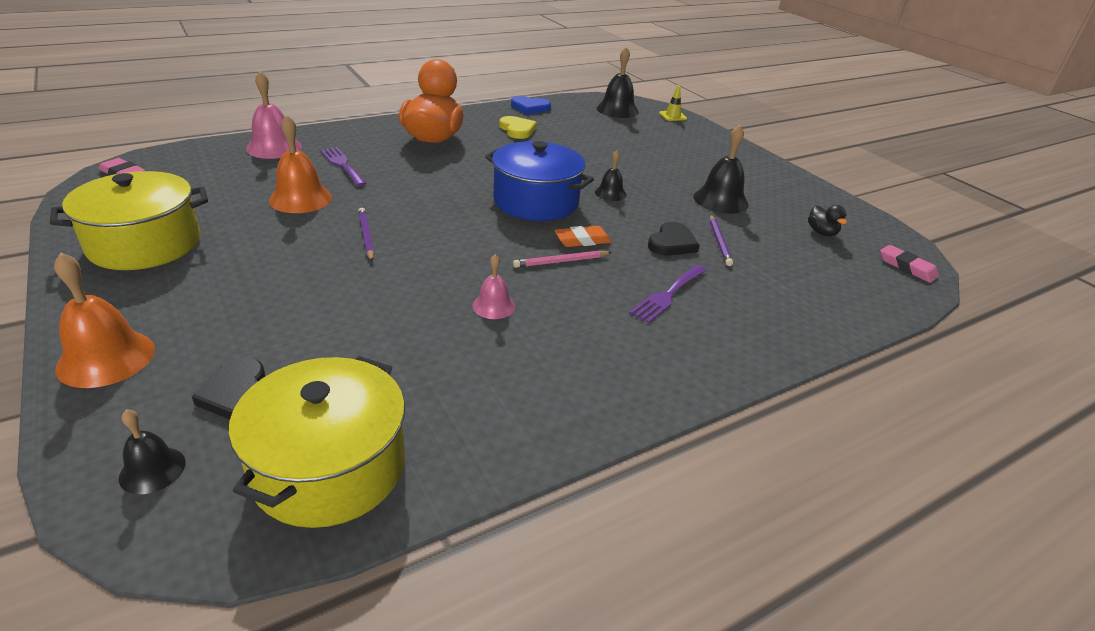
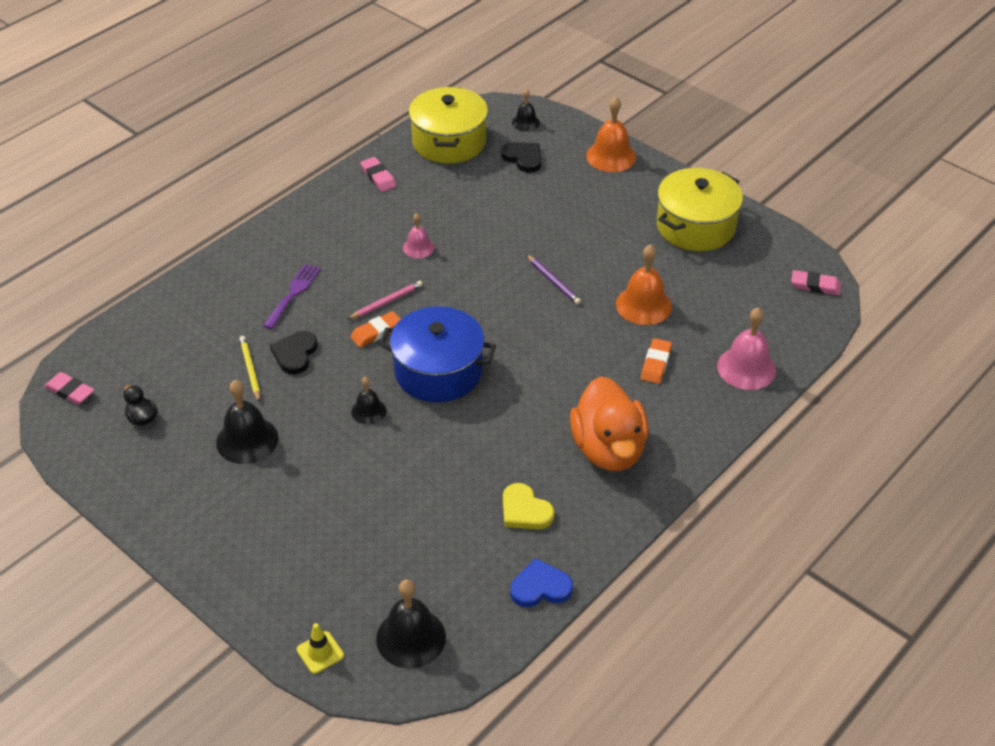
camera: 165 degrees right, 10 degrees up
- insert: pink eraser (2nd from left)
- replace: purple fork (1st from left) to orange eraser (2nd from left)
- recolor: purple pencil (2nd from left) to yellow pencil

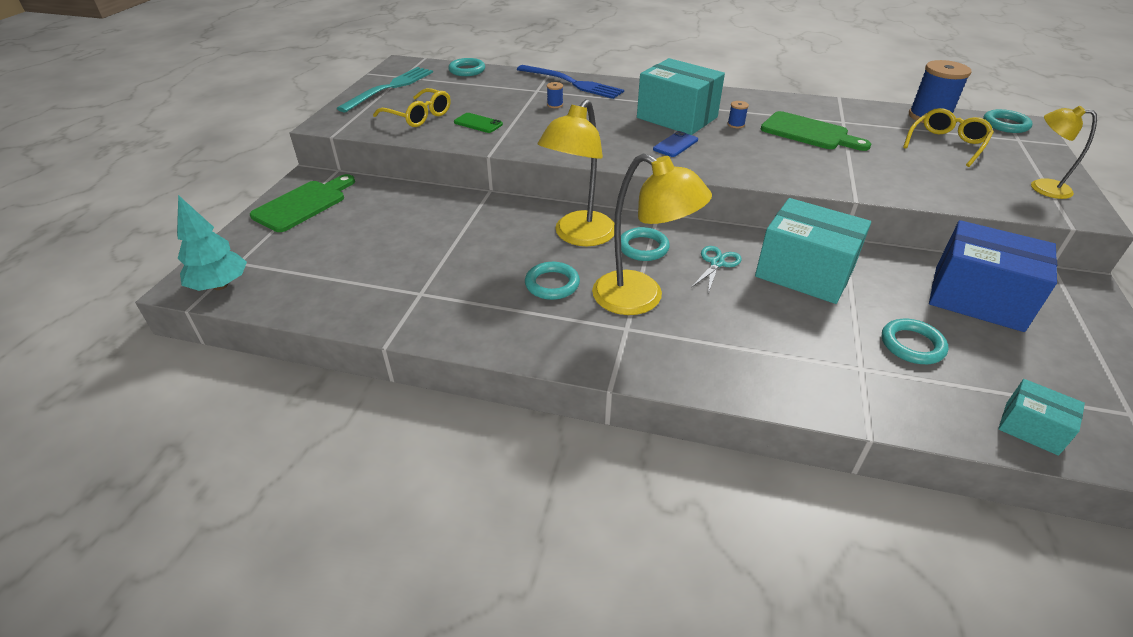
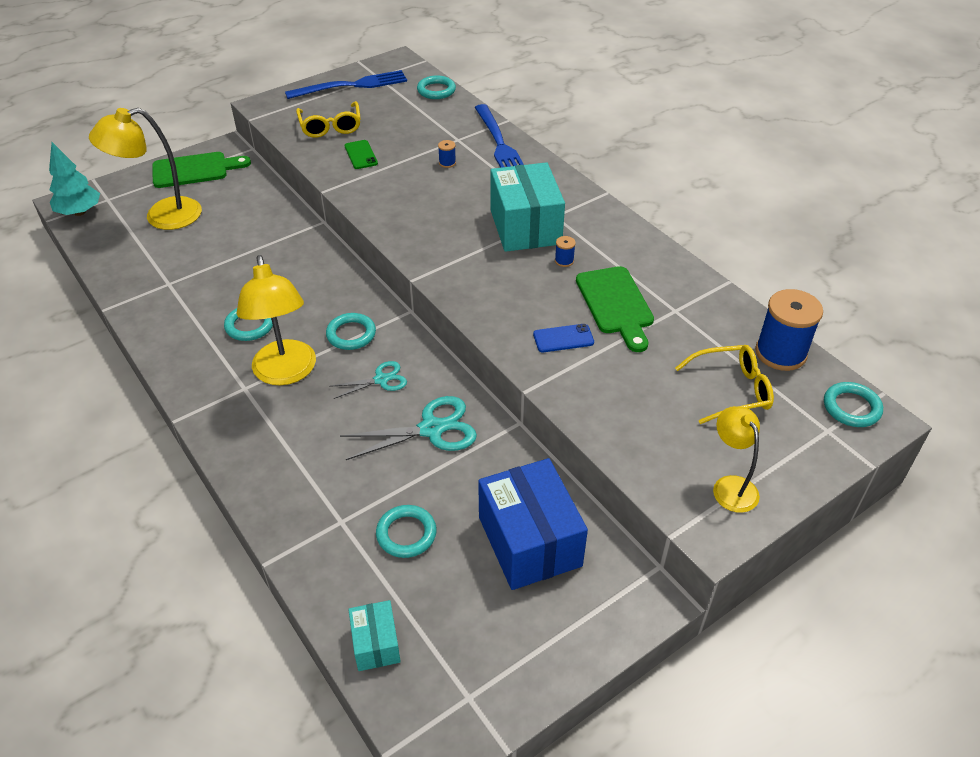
camera: 40 degrees right, 5 degrees up
- move: yellow lamp (1st from left)
- move: blue phone
- replace: turquoise box (2nd from left) to turquoise scissors (2nd from left)
- recolor: turquoise fork to blue fork (1st from left)

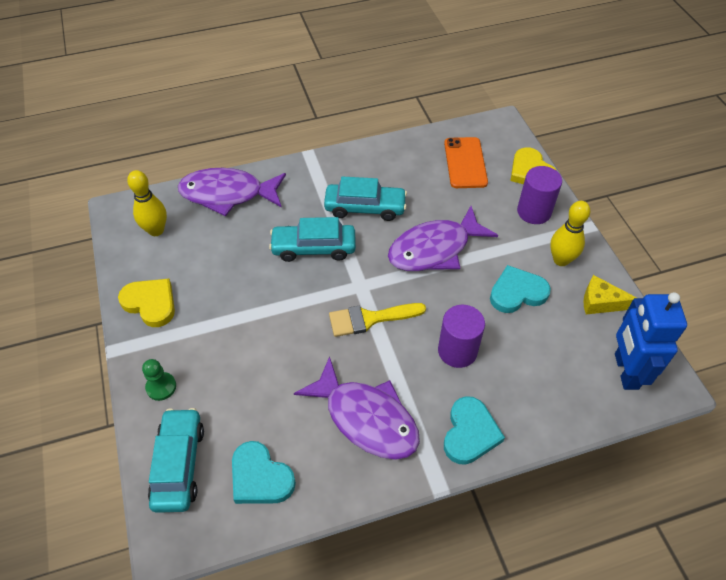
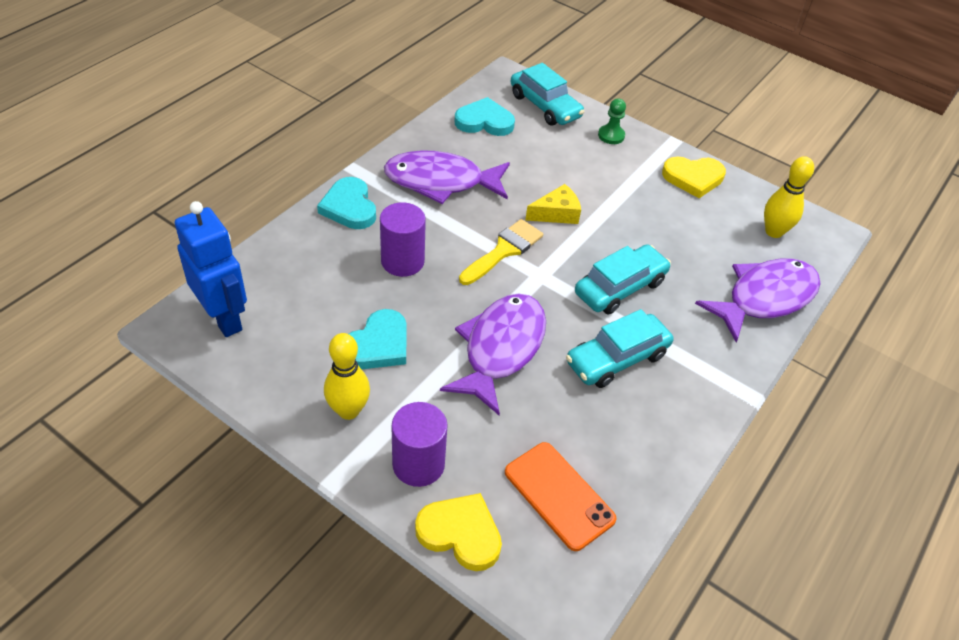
camera: 140 degrees right, 5 degrees down
- move: yellow cheese

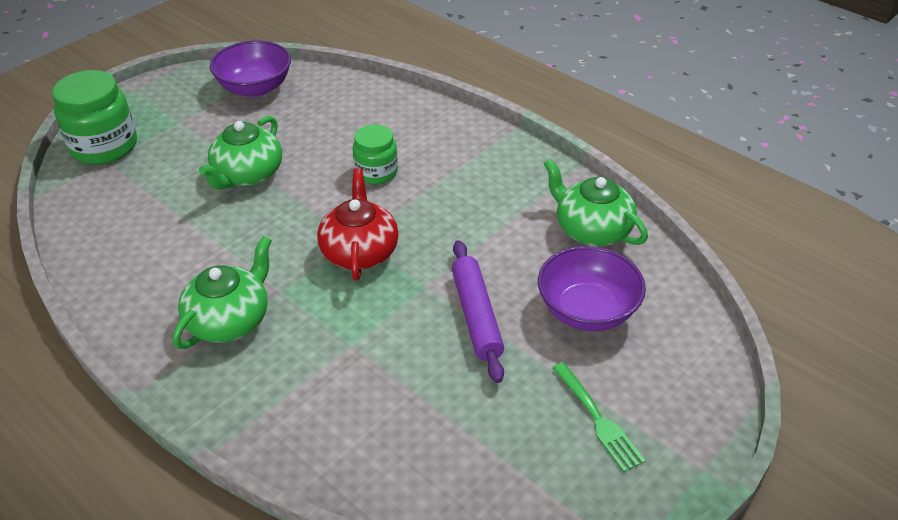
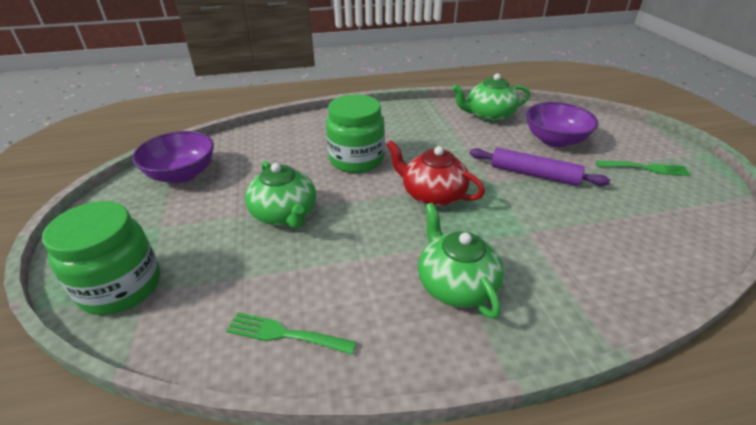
camera: 55 degrees left, 5 degrees down
- insert: green fork (1st from left)
- resize: green jar (2nd from left) x1.61

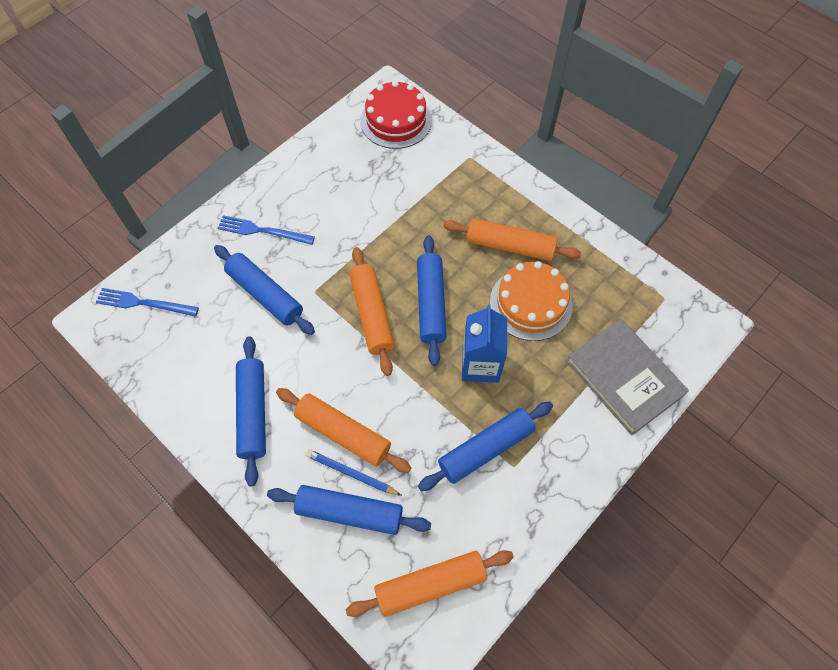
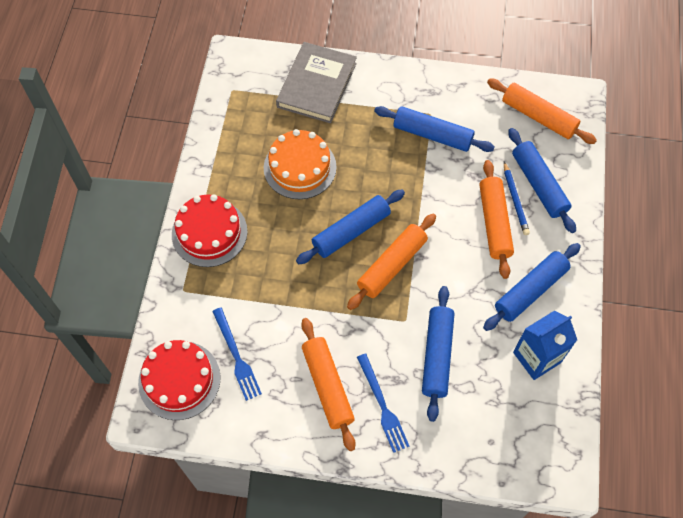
camera: 125 degrees left, 0 degrees up
- insert: red cake (2nd from left)
- move: blue fork (1st from left)
- move: orange rolling pin (4th from left in the first image) to orange rolling pin (1st from left)
- move: blue carton

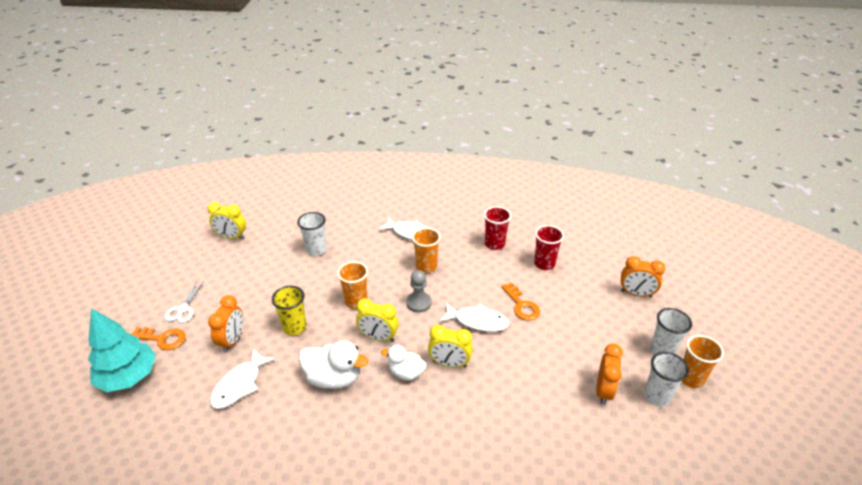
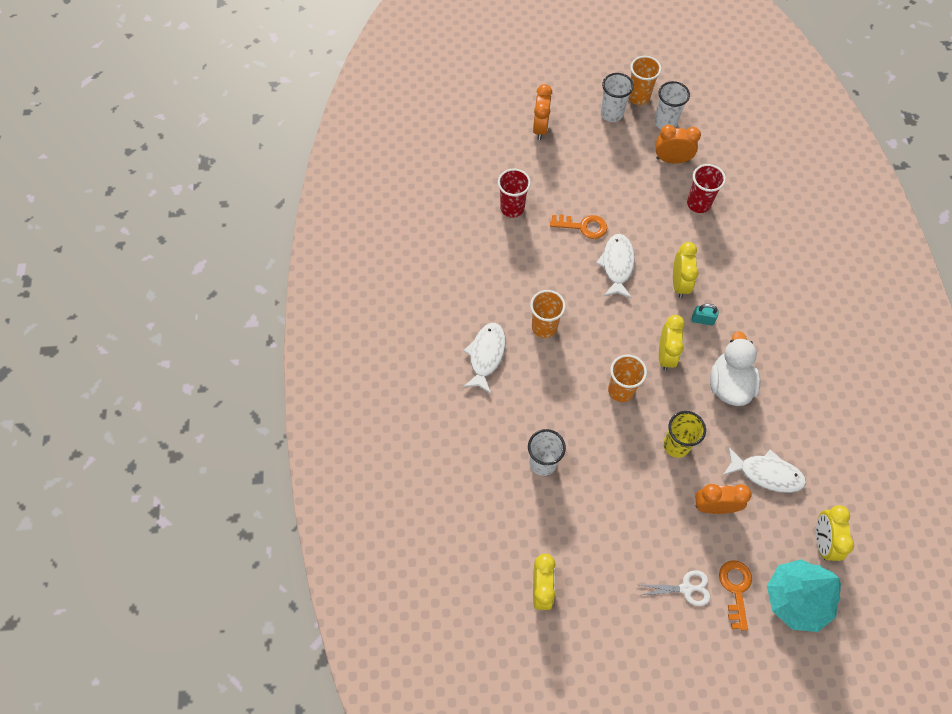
camera: 100 degrees left, 25 degrees up
- delete: grey pawn
- insert: yellow clock (4th from left)
- move: red cup (1st from left in the first image) to red cup (2nd from left)
- replace: white duck (2nd from left) to turquoise padlock
- rotate: orange key (2nd from left in the first image) 45 degrees clockwise

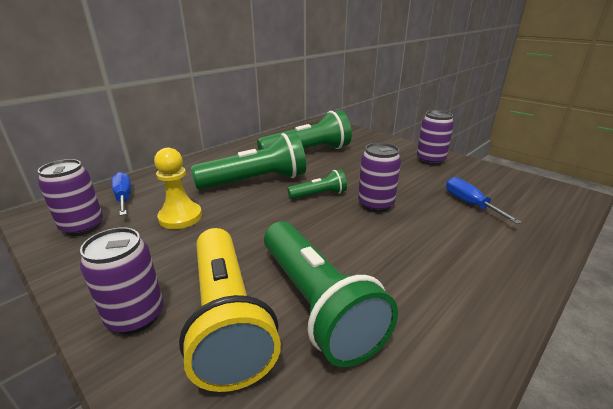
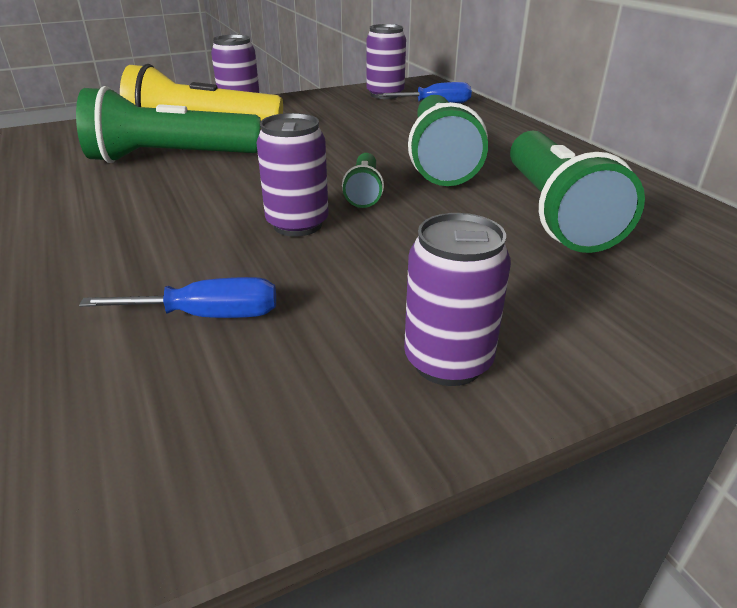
camera: 110 degrees right, 5 degrees up
- delete: yellow pawn

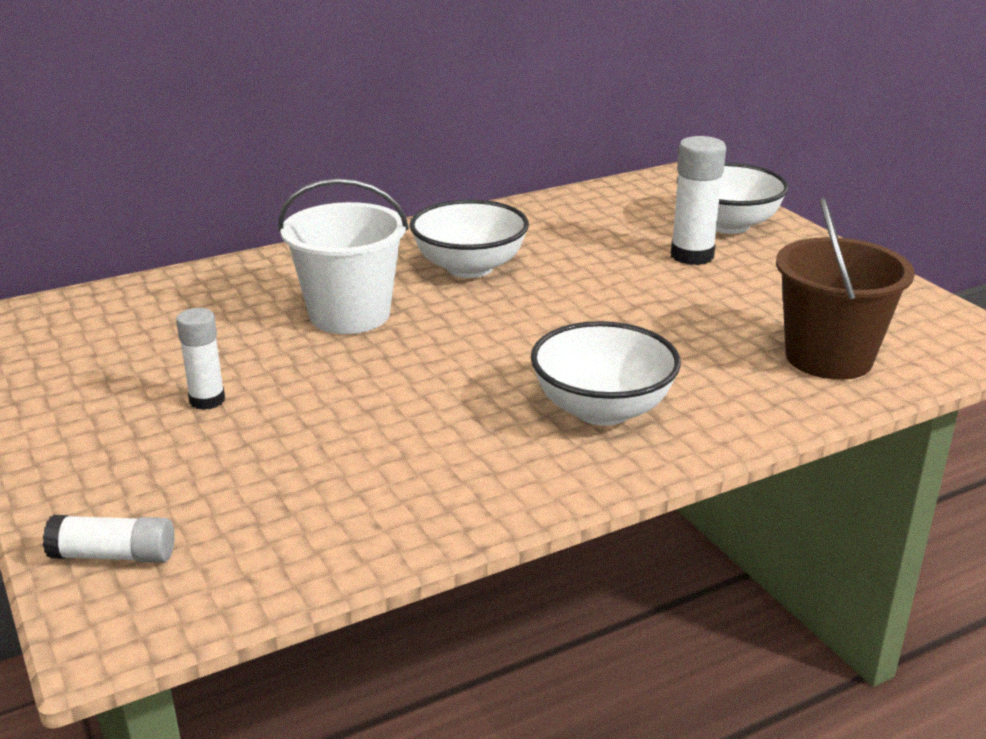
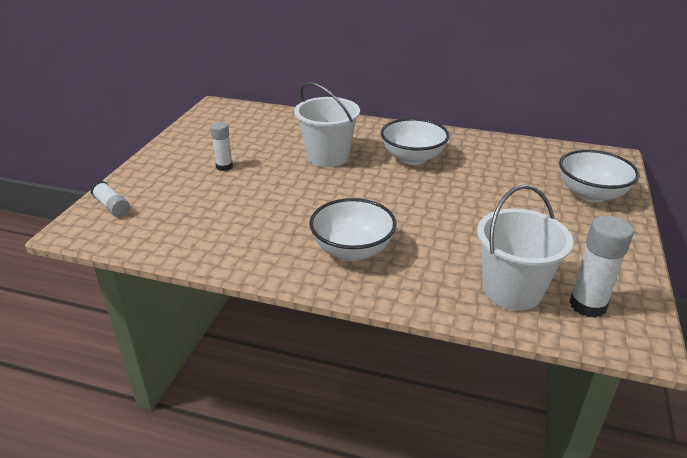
camera: 45 degrees right, 5 degrees up
- move: white glue stick (3rd from left)
- recolor: brown bucket to white bucket (2nd from left)

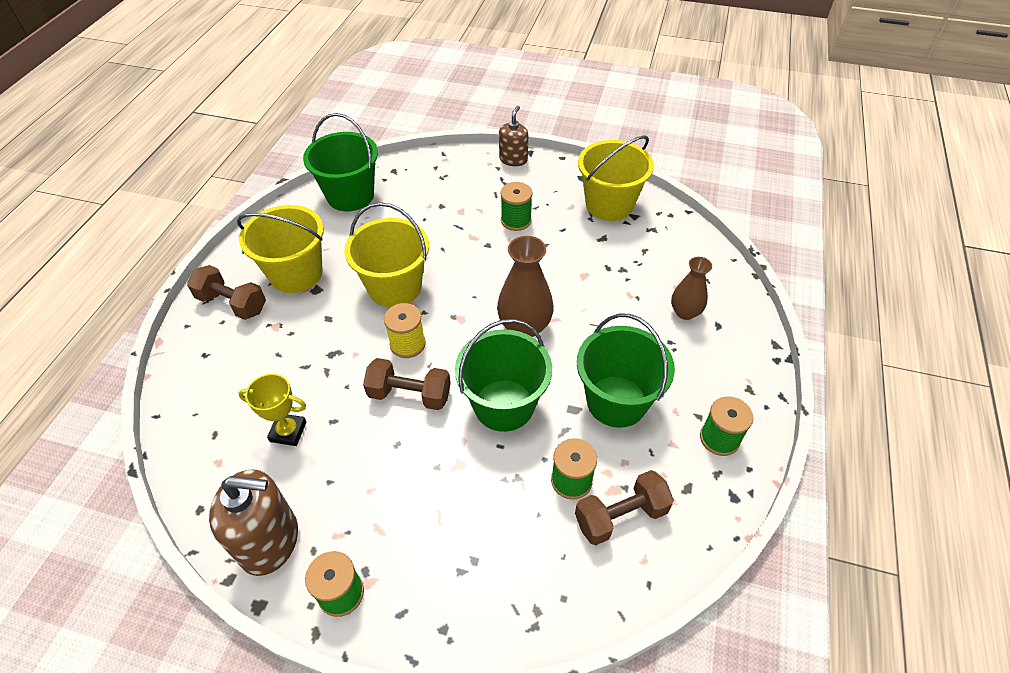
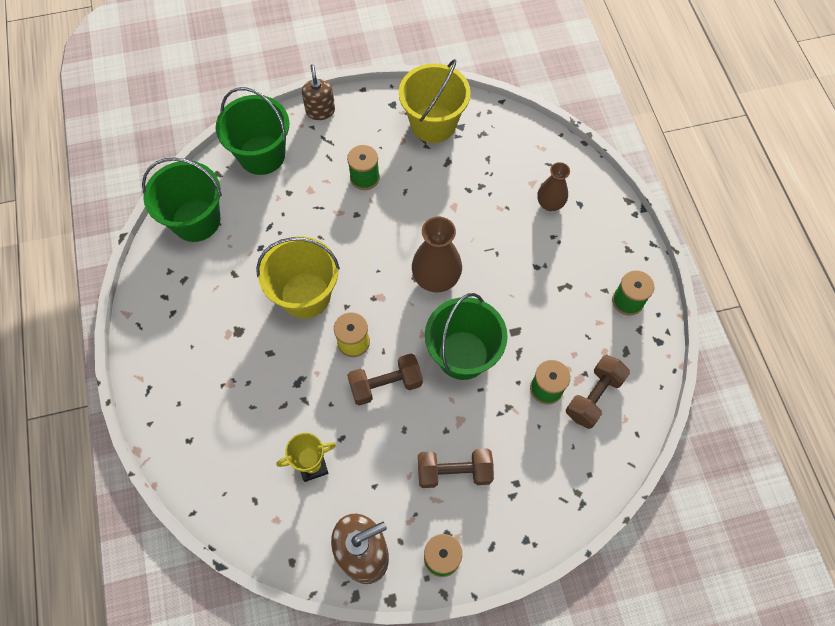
camera: 30 degrees left, 15 degrees up
- delete: yellow bucket (1st from left)
- move: brown dumbbell (1st from left in the first image) to brown dumbbell (2nd from left)
- move: green bucket (3rd from left in the first image) to green bucket (2nd from left)

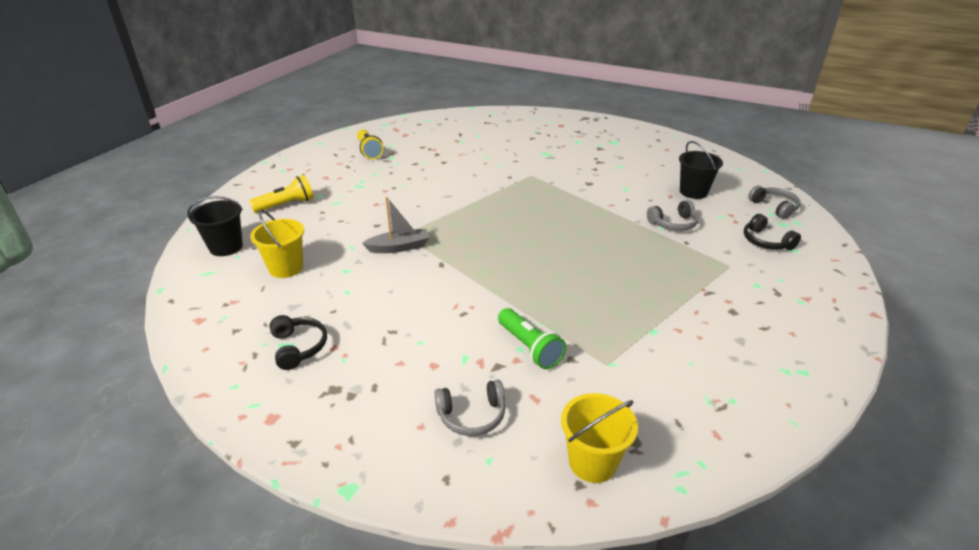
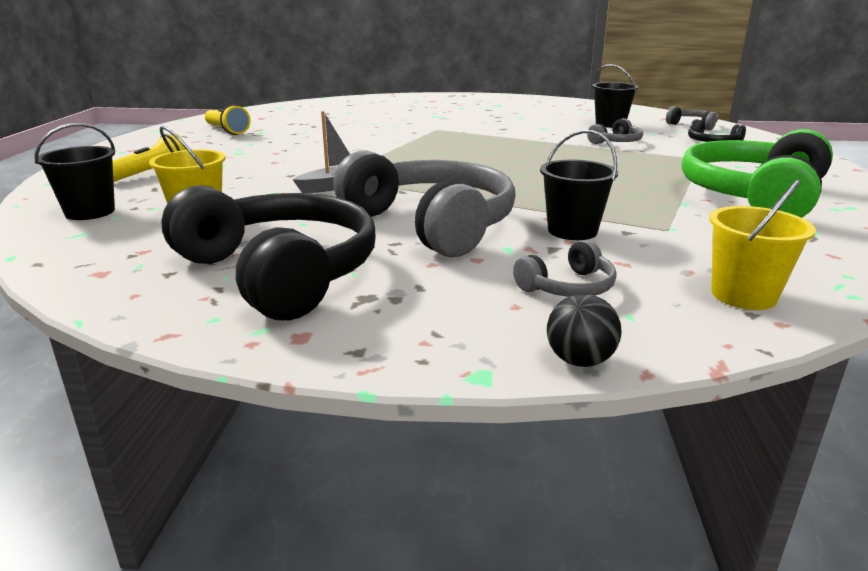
camera: 20 degrees left, 10 degrees down
- insert: grey headphones (1st from left)
- insert: black ball
- insert: green headphones
- replace: green flashlight to black bucket (2nd from left)
- resize: black headphones (1st from left) x2.28

